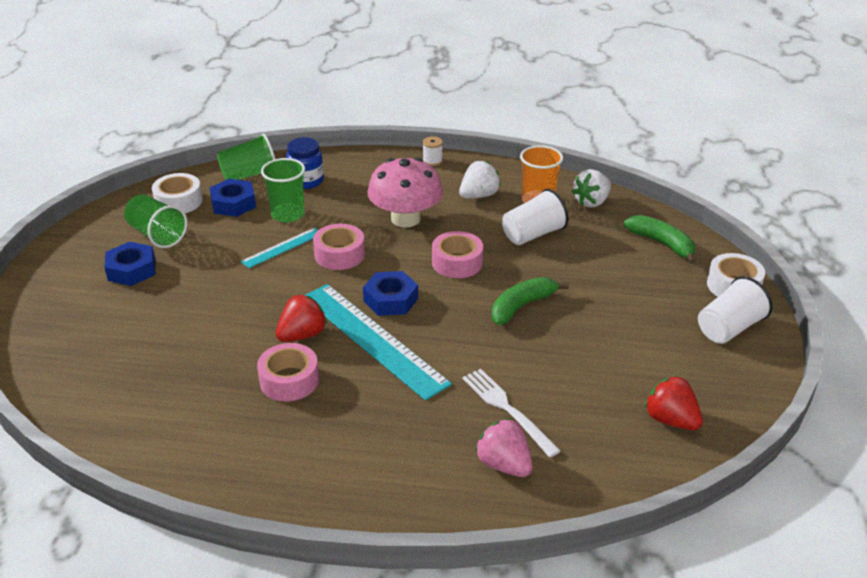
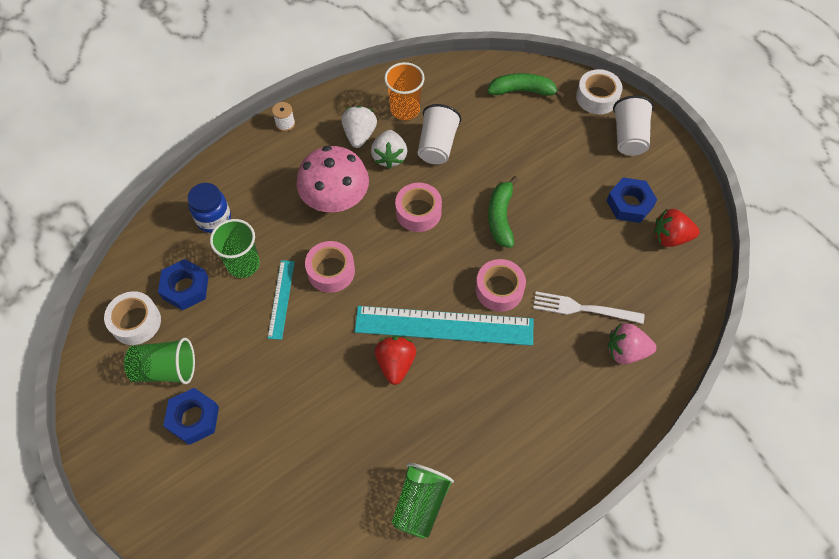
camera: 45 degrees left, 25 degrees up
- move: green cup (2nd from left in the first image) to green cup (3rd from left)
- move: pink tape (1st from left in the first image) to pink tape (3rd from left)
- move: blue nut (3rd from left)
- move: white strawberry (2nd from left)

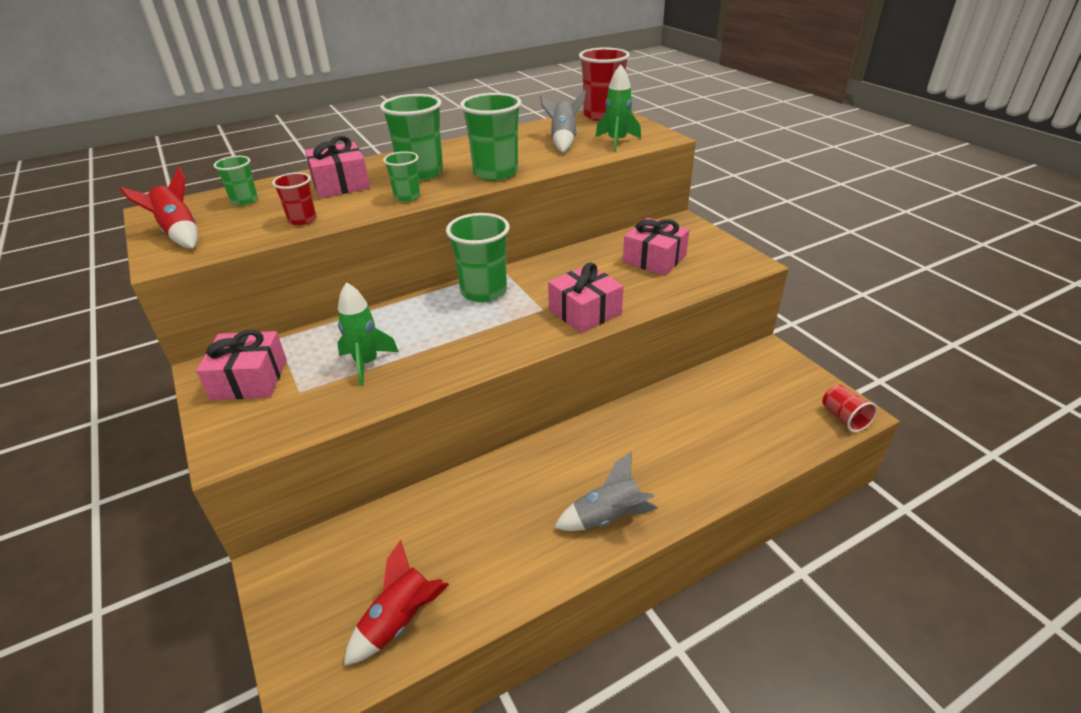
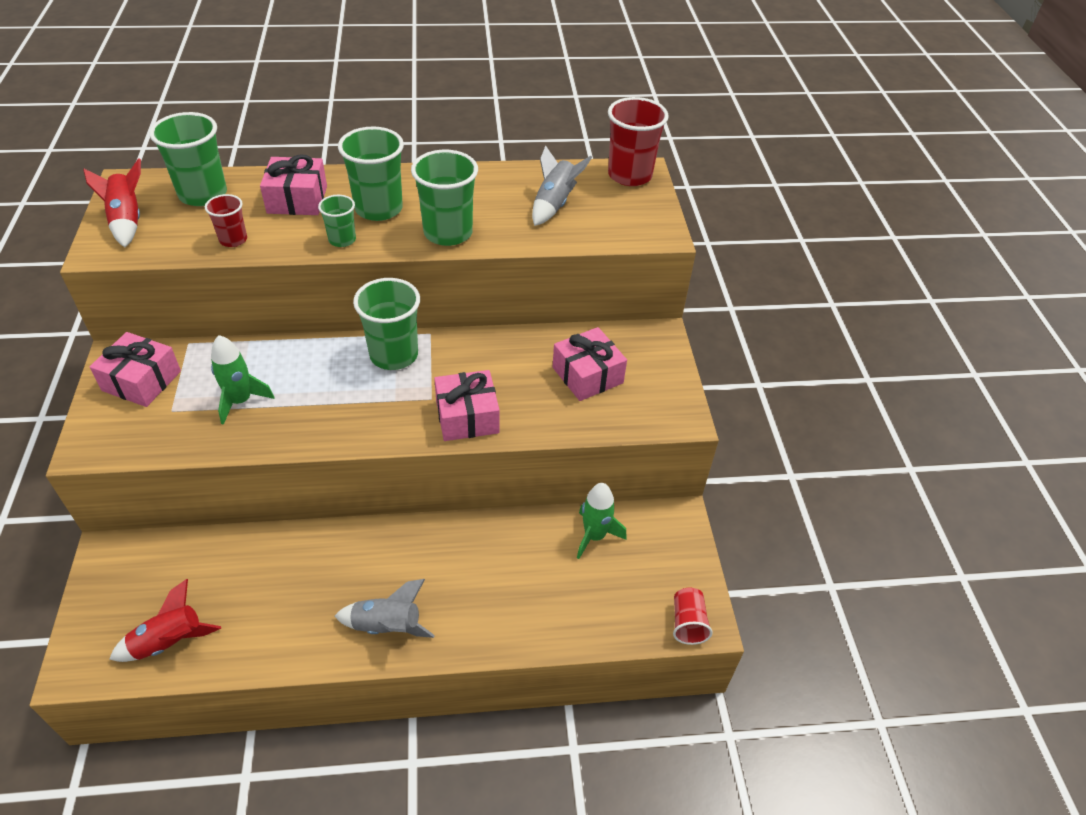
camera: 20 degrees right, 10 degrees up
- move: green rocket (2nd from left)
- resize: green cup (1st from left) x1.82

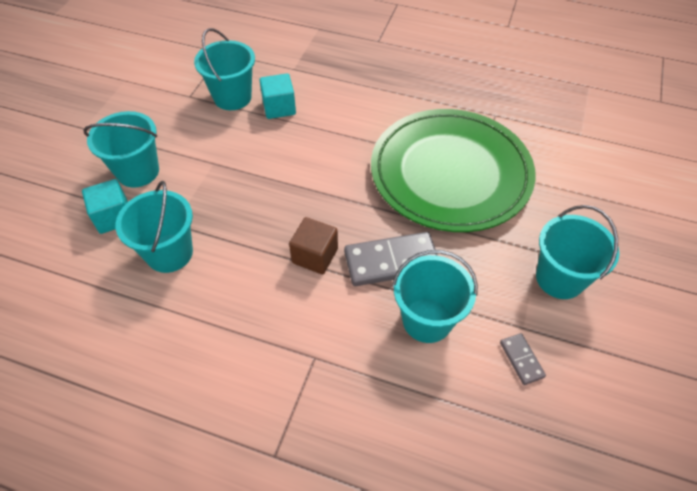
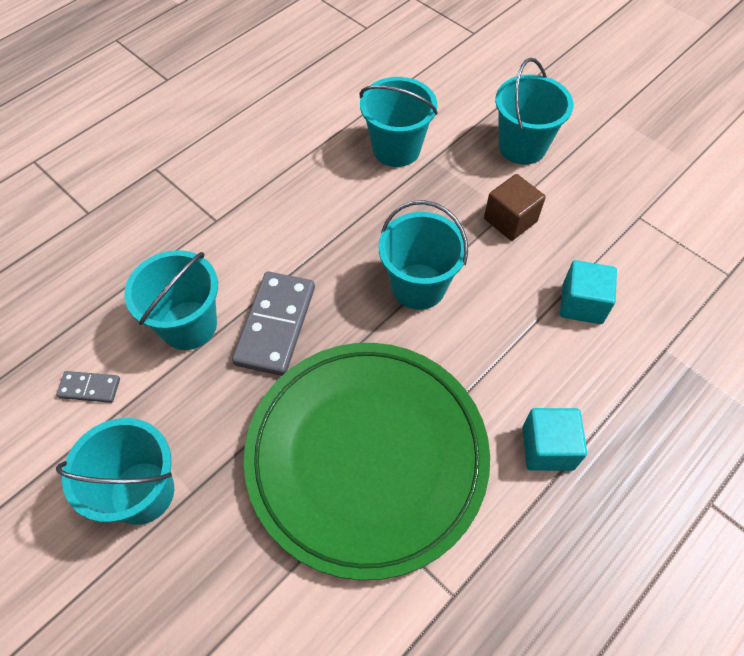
camera: 115 degrees right, 5 degrees up
- move: turquoise cube (1st from left)
- move: turquoise bucket (3rd from left in the first image) to turquoise bucket (4th from left)
- move: brown cube

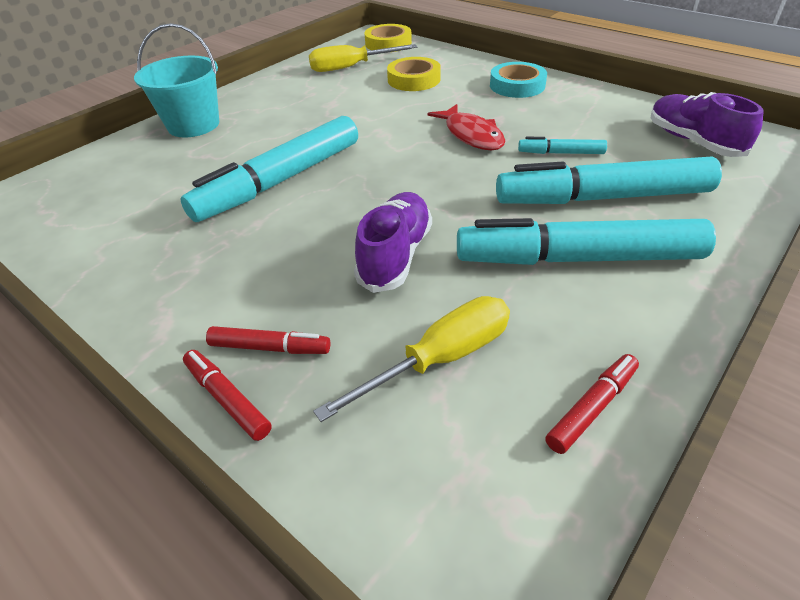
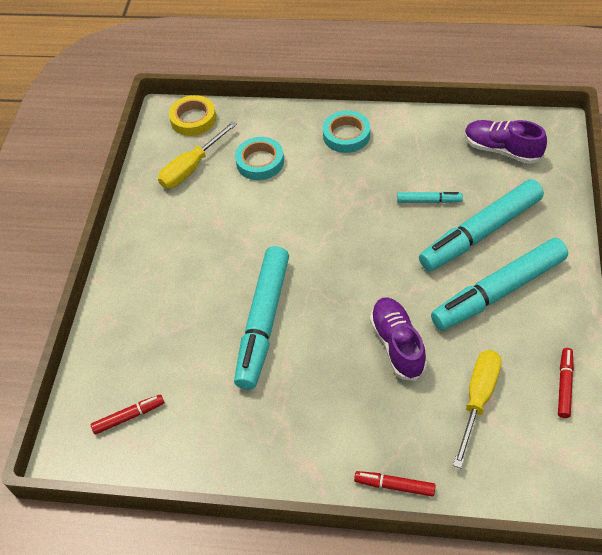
camera: 30 degrees left, 10 degrees up
- delete: turquoise bucket
- delete: red fish
- move: red marker (2nd from left in the first image) to red marker (1st from left)
- recolor: yellow tape (2nd from left) to turquoise tape (1st from left)
- rotate: turquoise marker (2nd from left) 150 degrees counterclockwise

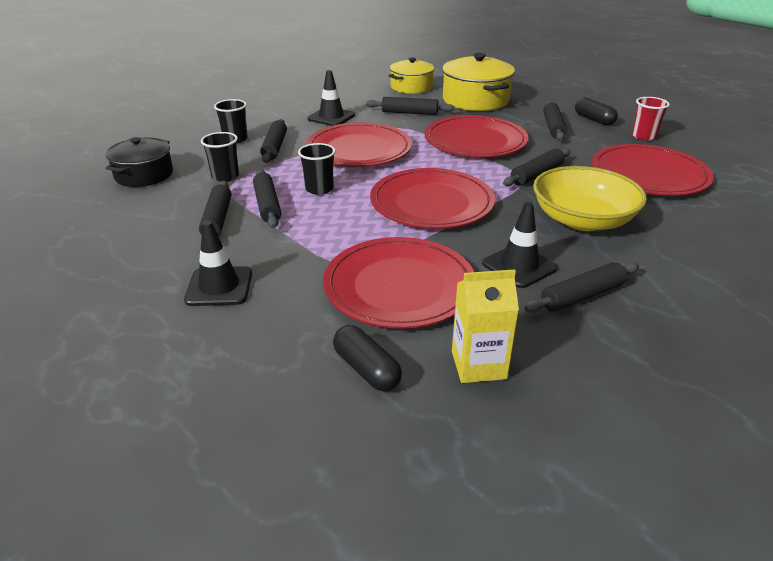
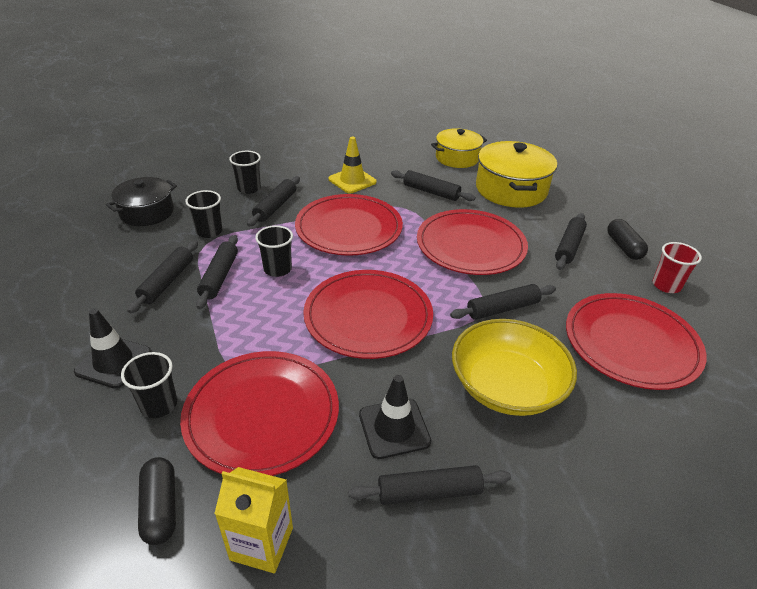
camera: 20 degrees right, 5 degrees up
- insert: black cup (1st from left)
- recolor: black traffic cone (2nd from left) to yellow traffic cone

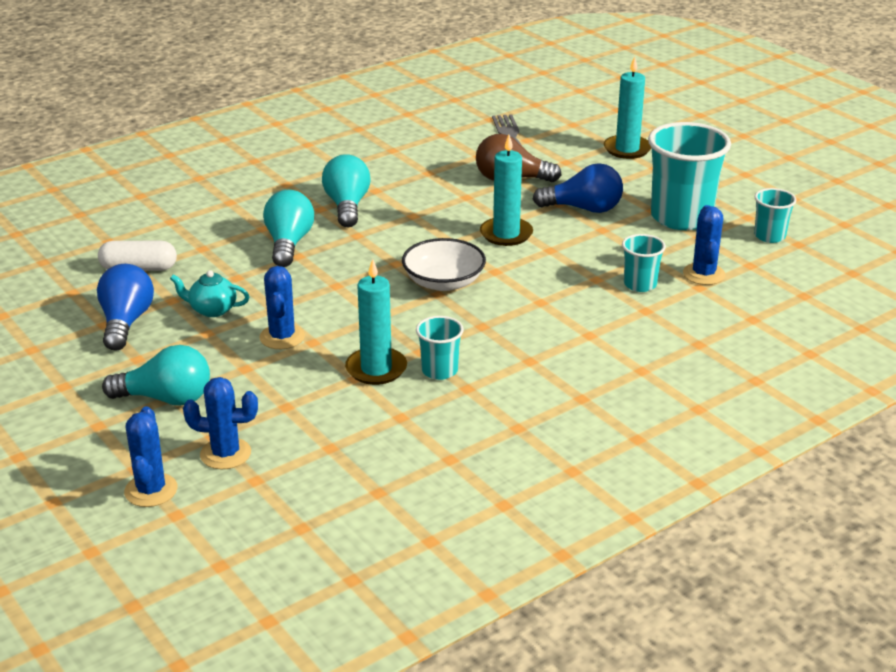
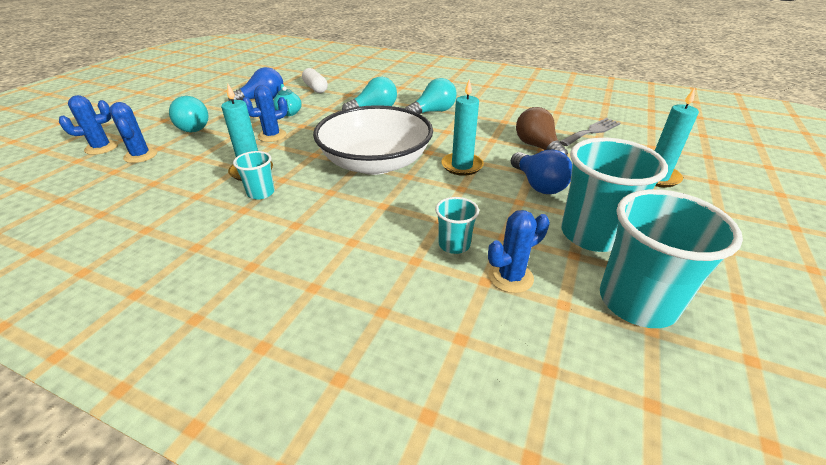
camera: 60 degrees right, 5 degrees up
- resize: white bowl x1.84
- resize: turquoise cup (4th from left) x2.01

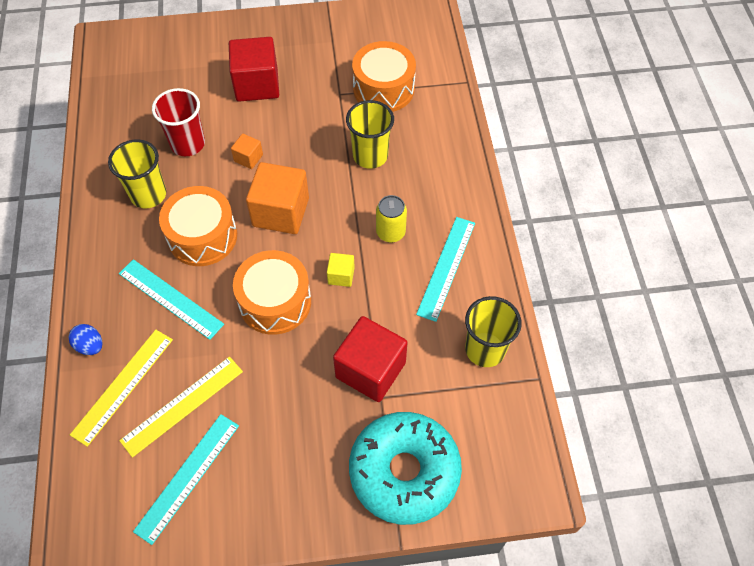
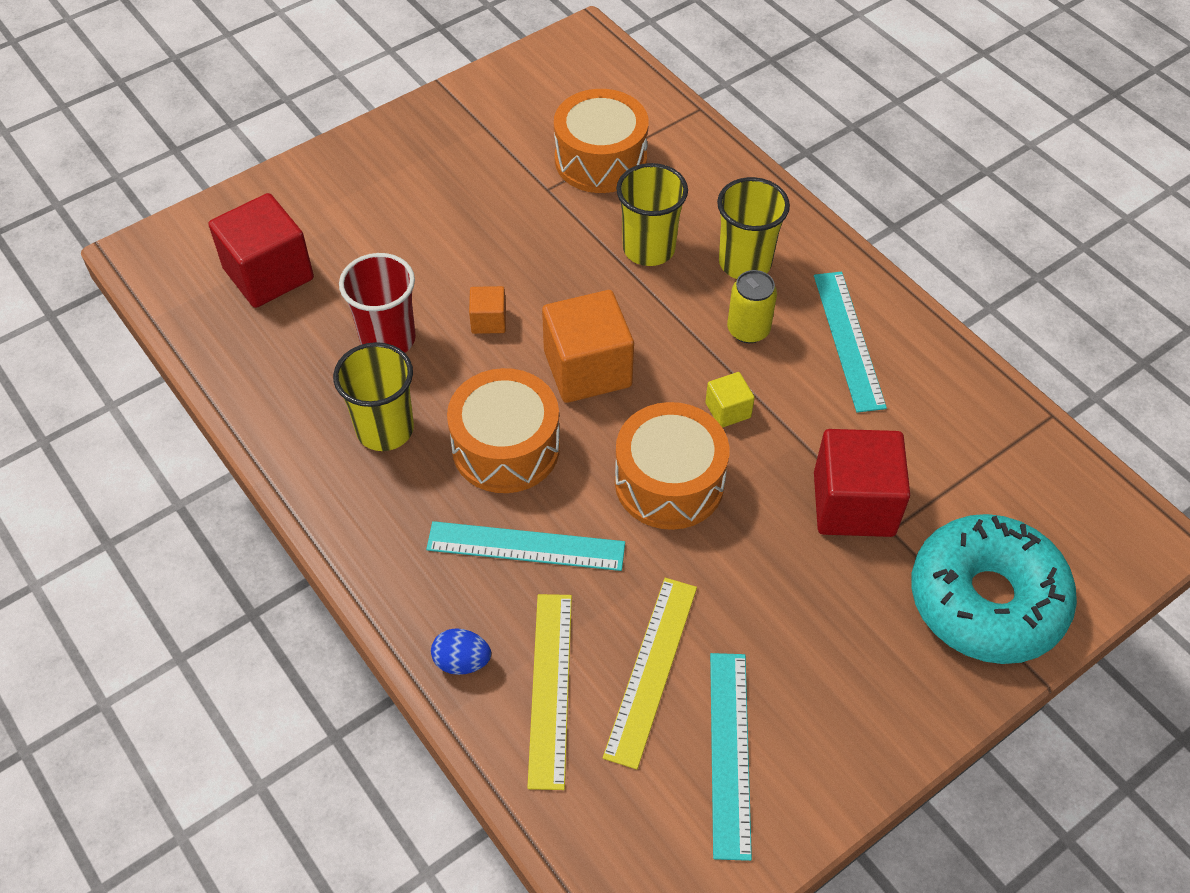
camera: 30 degrees left, 5 degrees down
- move: red cube (1st from left)
- move: yellow cup (3rd from left)

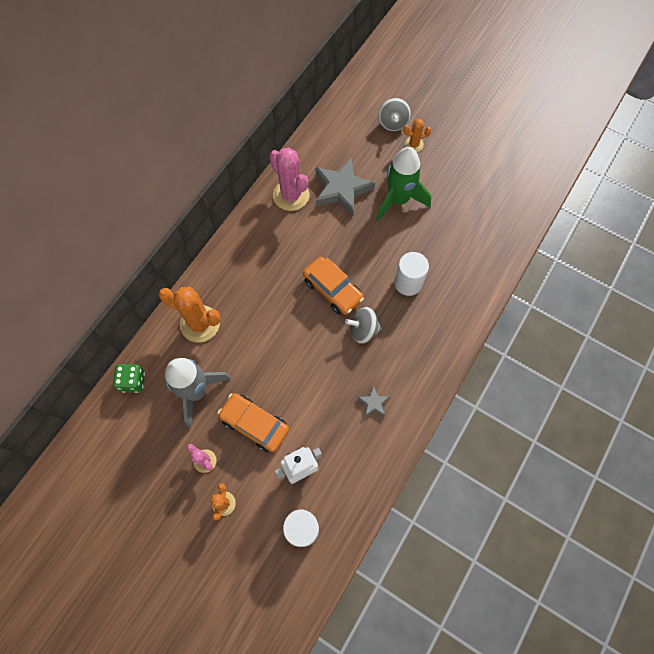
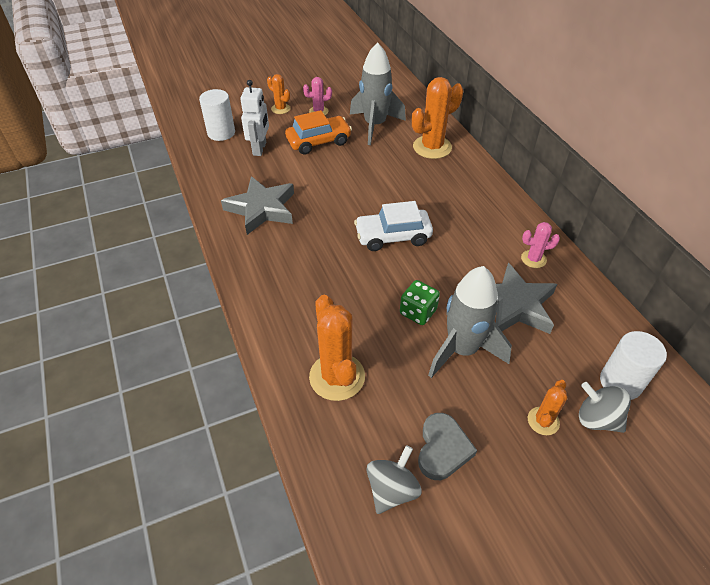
camera: 125 degrees right, 20 degrees down
- insert: orange cactus (2nd from left)
- insert: grey heart
- move: green dice
- move: grey spinning top (1st from left)
- move: white cylinder (2nd from left)
- recolor: orange car (2nd from left) to white car
- recolor: green rocket to grey rocket (2nd from left)
- resize: pink cactus (2nd from left) x0.53
- resize: grey star (2nd from left in the first image) x2.18

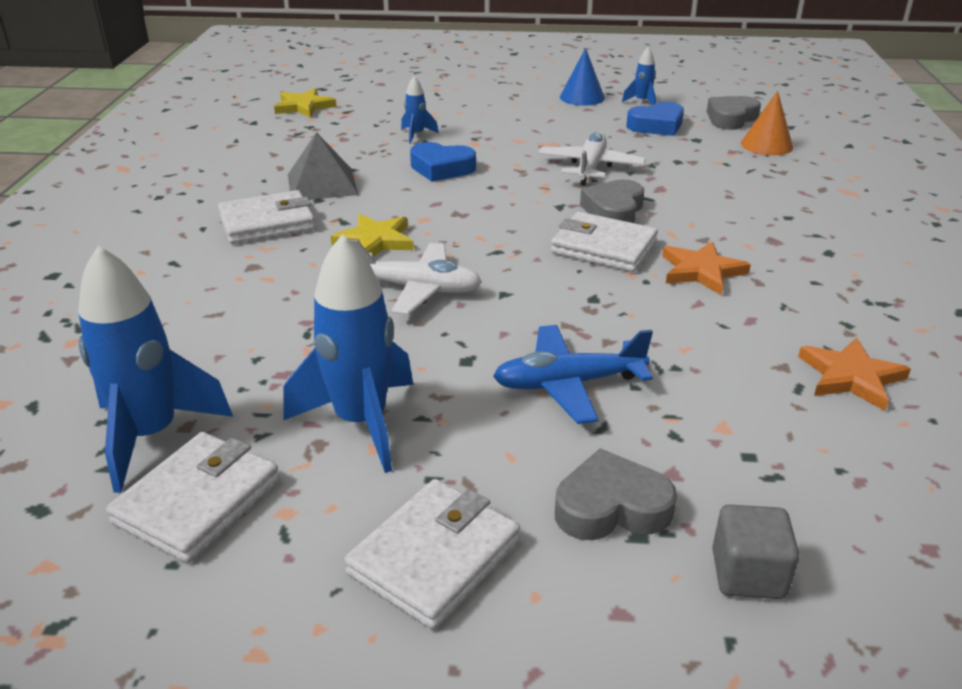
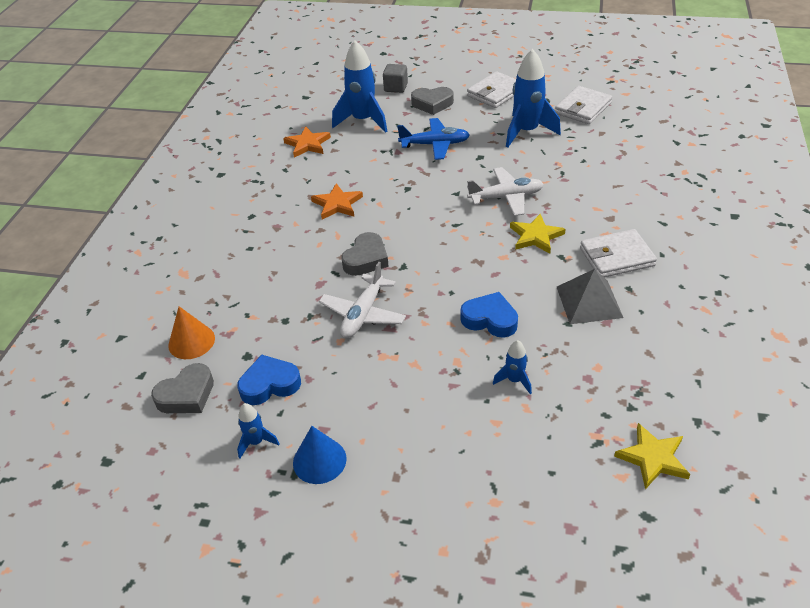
camera: 170 degrees left, 10 degrees up
- delete: white wallet (4th from left)
- move: blue rocket (1st from left in the first image) to blue rocket (2nd from left)
- rotate: white plane (1st from left in the first image) 150 degrees clockwise

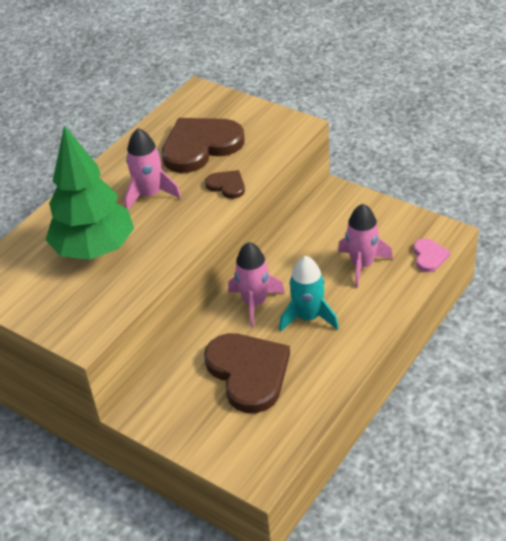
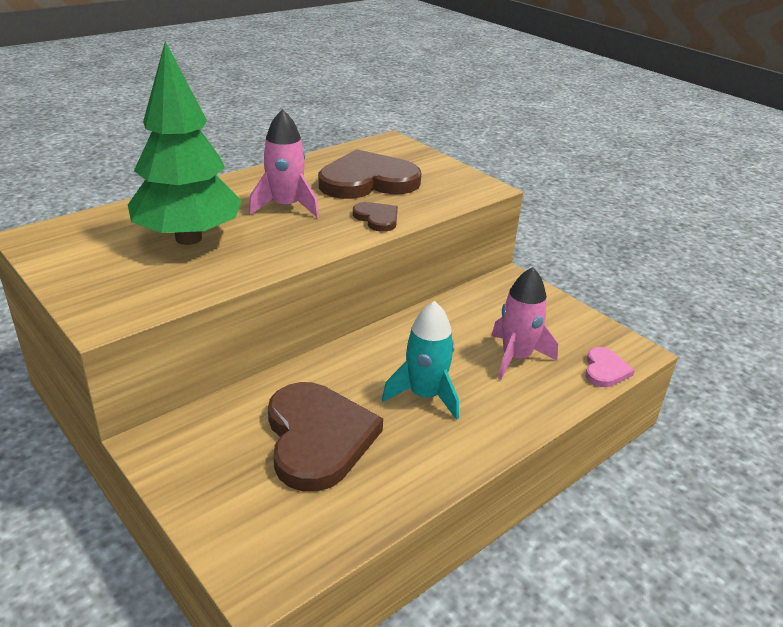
camera: 10 degrees right, 10 degrees down
- delete: pink rocket (2nd from left)

